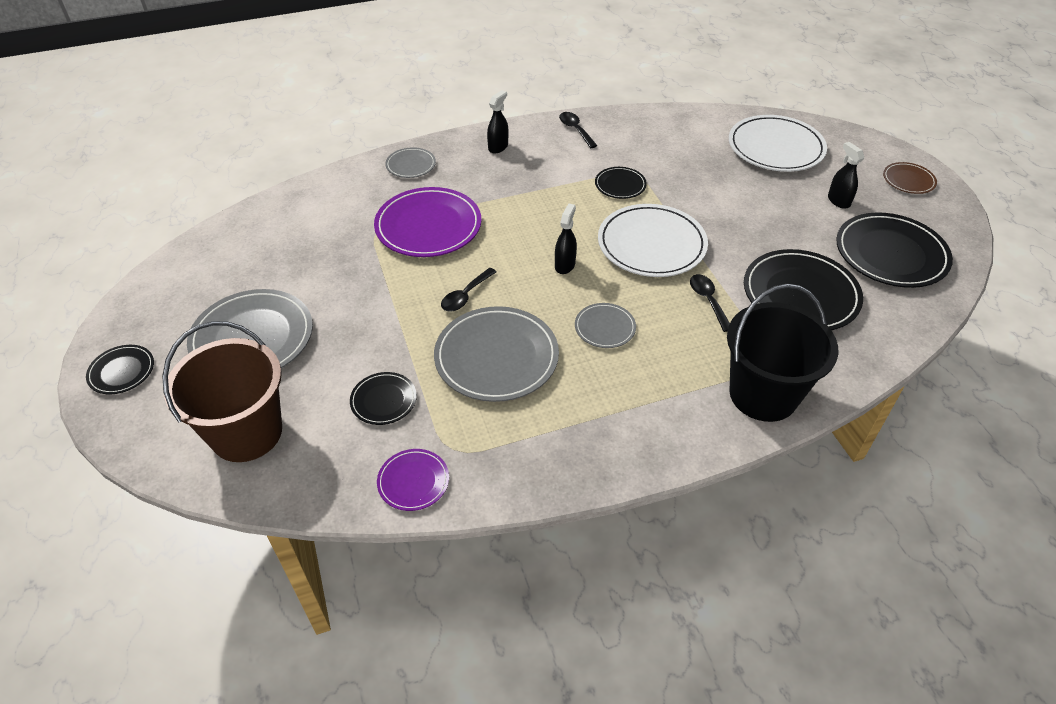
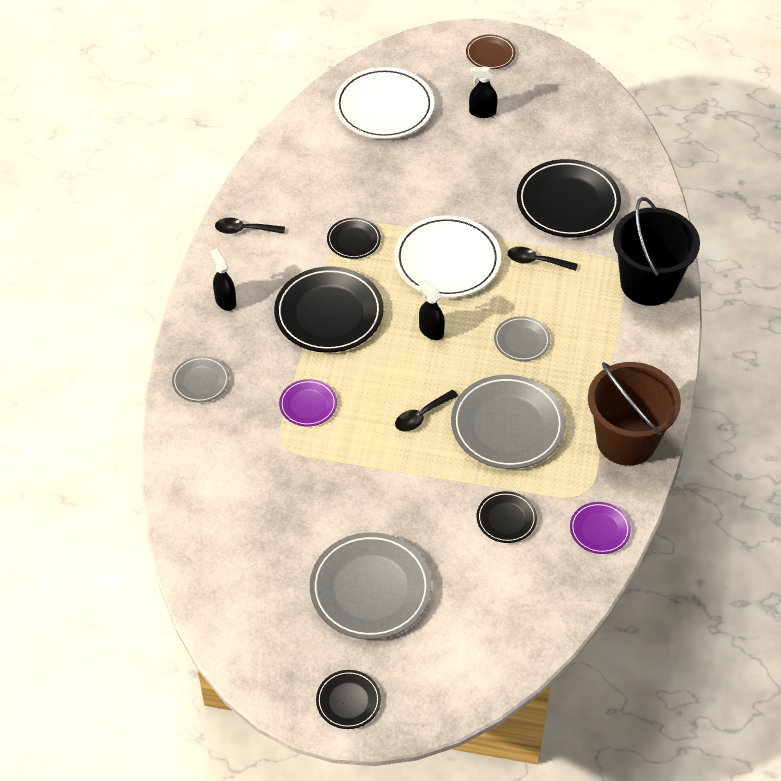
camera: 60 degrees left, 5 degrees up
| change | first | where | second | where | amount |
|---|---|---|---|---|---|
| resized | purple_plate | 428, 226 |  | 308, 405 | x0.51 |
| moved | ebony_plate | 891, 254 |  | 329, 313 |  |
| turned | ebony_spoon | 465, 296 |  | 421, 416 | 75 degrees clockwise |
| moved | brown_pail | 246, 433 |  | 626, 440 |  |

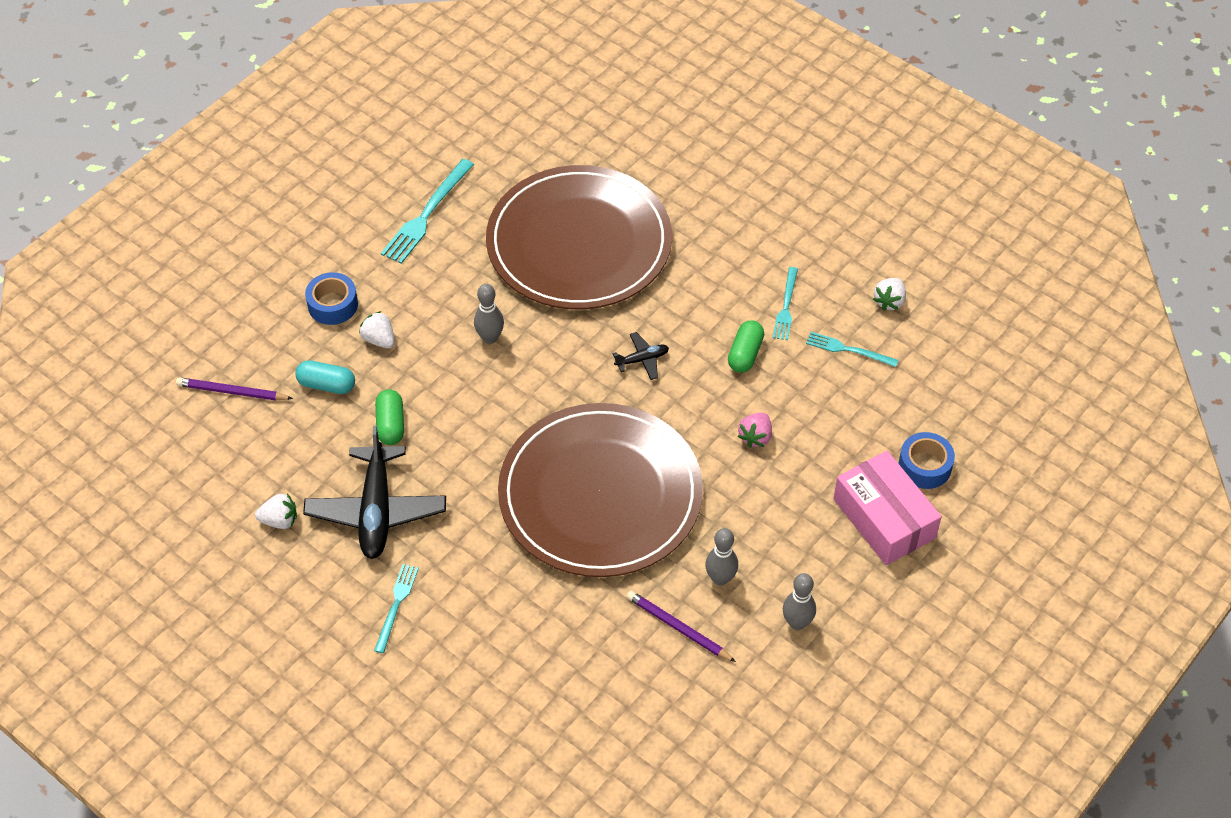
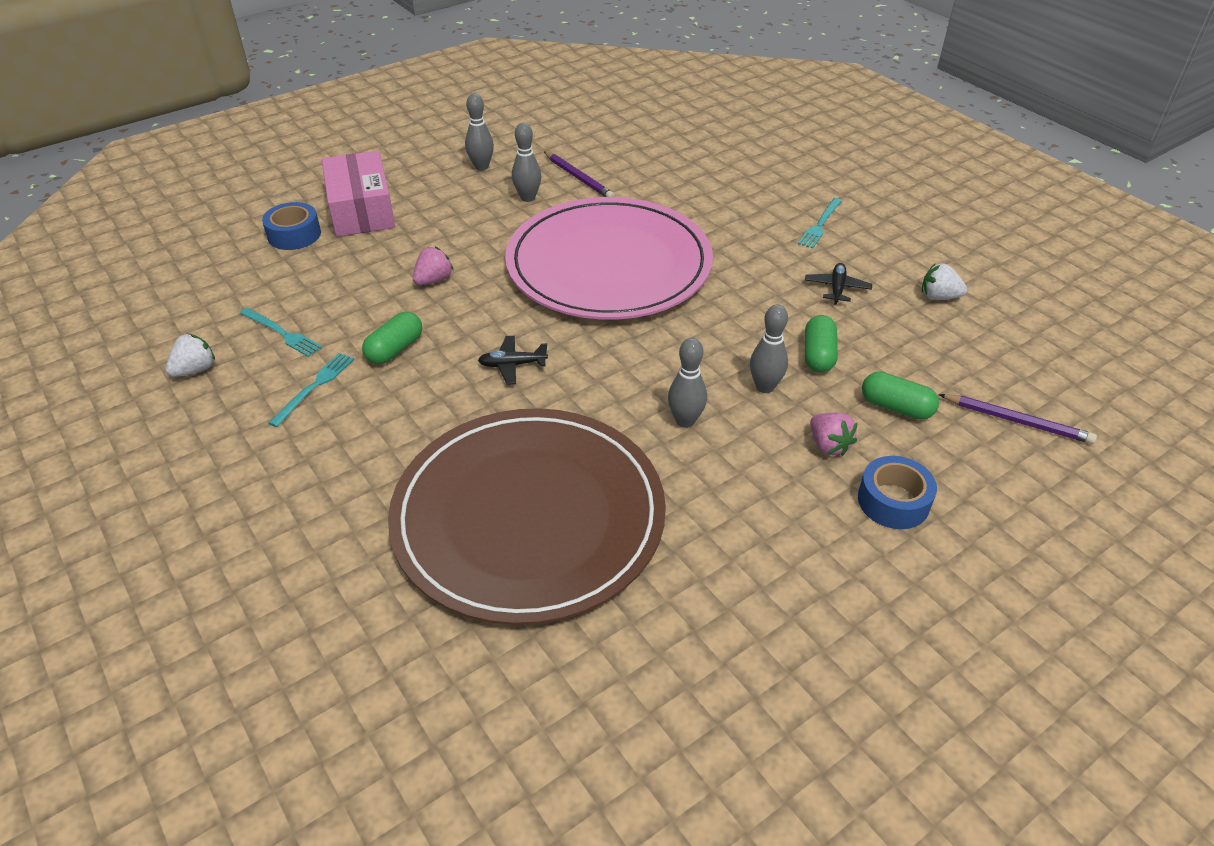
camera: 165 degrees left, 10 degrees down
| change | first | where | second | where | amount |
|---|---|---|---|---|---|
| removed | turquoise_fork | 426, 214 |  |  |  |
| recoloured | snow-white_berry | 379, 339 | rosy_berry | 828, 445 |  |
| recoloured | turquoise_pill_shape | 326, 385 | leaf-green_pill_shape | 896, 407 |  |
| recoloured | brown_plate | 600, 494 | rosy_plate | 609, 264 |  |
| resized | ebony_plane | 376, 510 |  | 837, 288 | x0.45 |
| added |  |  | grey_bowling_pin | 765, 387 |  |

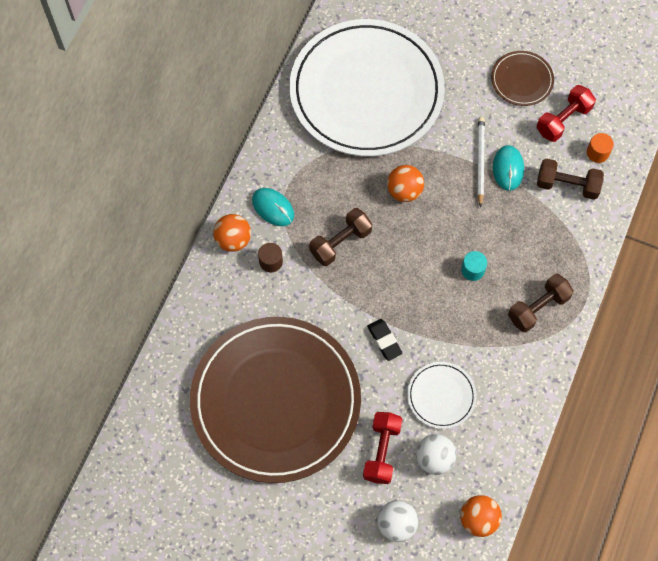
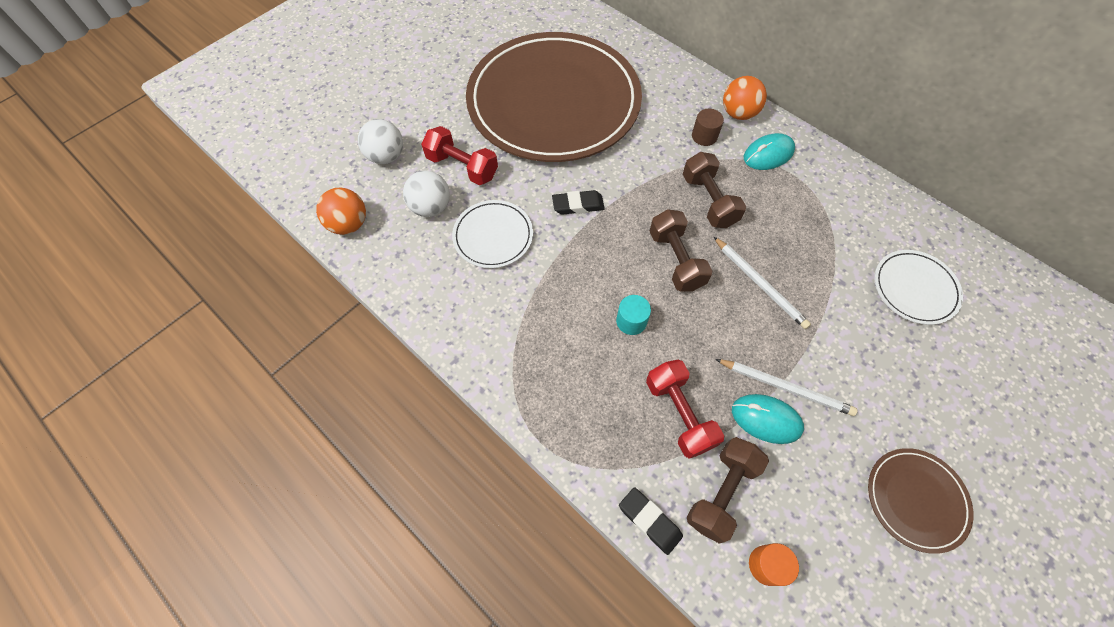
camera: 110 degrees right, 5 degrees down
| change | first | where | second | where | amount |
|---|---|---|---|---|---|
| resized | snow-white_plate | 366, 91 |  | 914, 288 | x0.41 |
| moved | crimson_dumbbell | 563, 120 |  | 679, 414 |  |
| replaced | orange_play_ball | 404, 191 | snow-white_wooden_pencil | 760, 284 |  |
| moved | brown_dumbbell | 538, 308 |  | 676, 260 |  |
| added |  |  | ebony_eraser | 649, 521 |  |

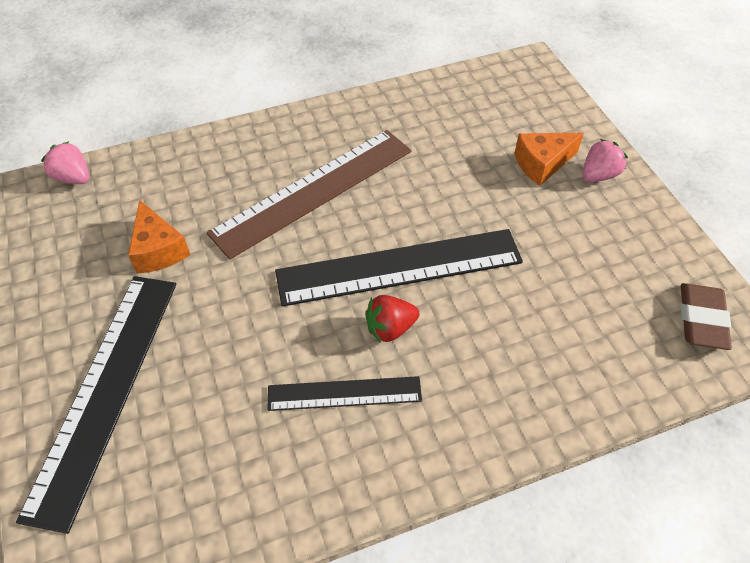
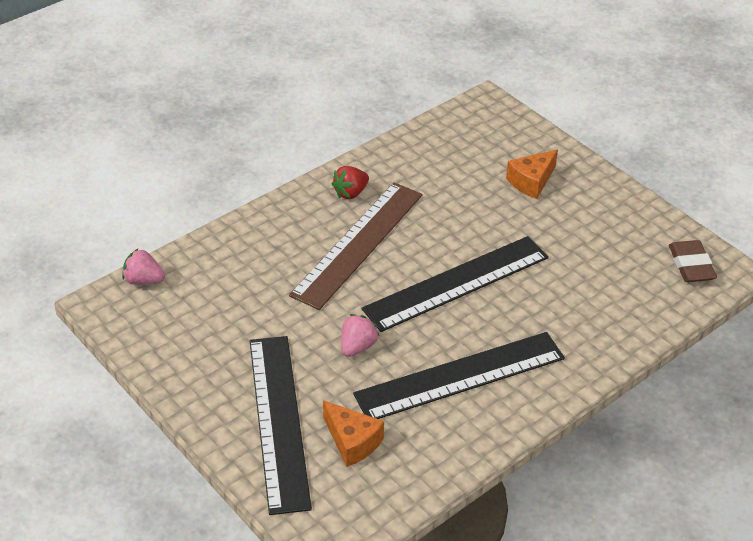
camera: 20 degrees left, 10 degrees down
| change | first | where | second | where | amount |
|---|---|---|---|---|---|
| moved | rosy_berry | 598, 175 |  | 357, 346 |  |
| moved | orange_cheese | 158, 250 |  | 352, 442 |  |
| moved | crimson_berry | 390, 328 |  | 351, 193 |  |
| resized | ebony_ruler | 344, 393 |  | 460, 376 | x1.81 |

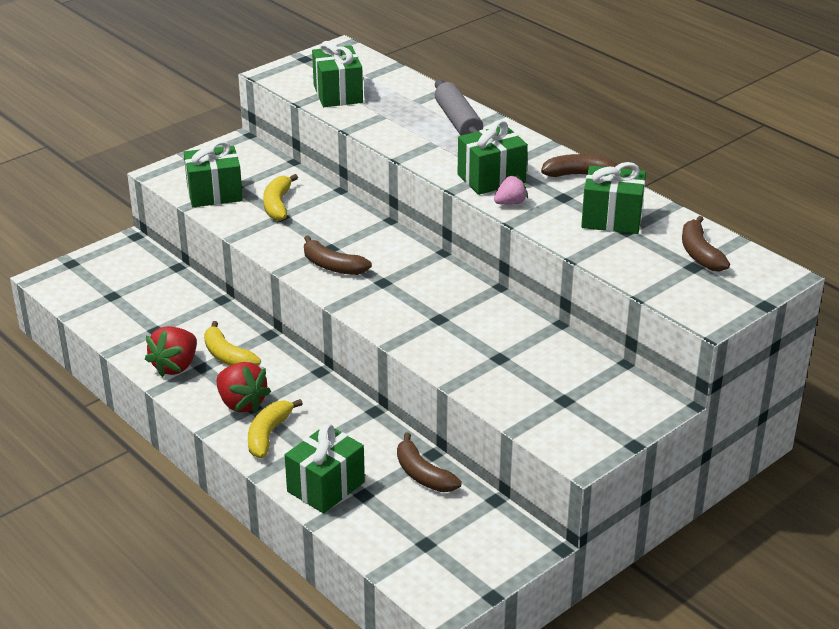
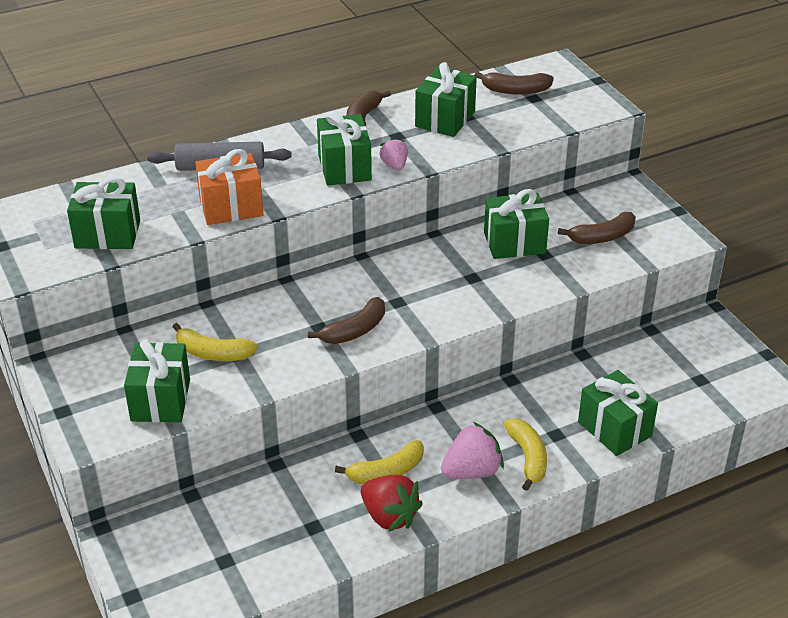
camera: 75 degrees left, 5 degrees up
| change | first | where | second | where | amount |
|---|---|---|---|---|---|
| recoloured | crimson_berry | 241, 403 | rosy_berry | 472, 471 |  |
| turned | bright_yellow_banana_fruit | 268, 434 |  | 528, 457 | 135 degrees counterclockwise |
| moved | brown_banana_fruit | 423, 474 |  | 602, 237 |  |
| added |  |  | orange_gift | 231, 207 |  |
| added |  |  | leaf-green_gift | 514, 243 |  |

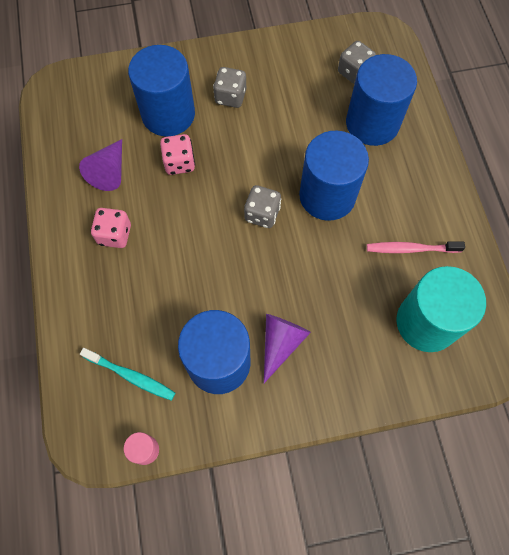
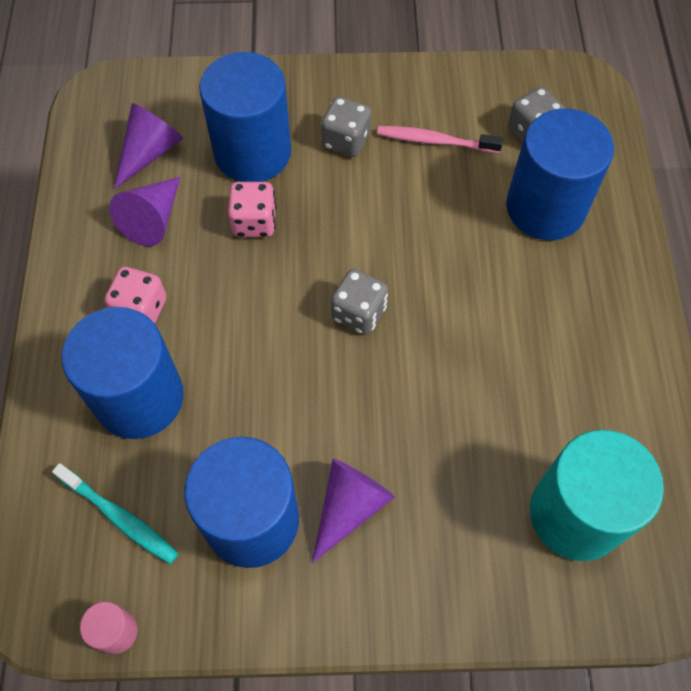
camera: 10 degrees right, 5 degrees down
| change | first | where | second | where | amount |
|---|---|---|---|---|---|
| moved | cobalt_cylinder_shape | 327, 196 |  | 139, 398 |  |
| moved | rosy_tooth_brush | 411, 249 |  | 435, 141 |  |
| added |  |  | purple_solid_cone | 150, 152 |  |

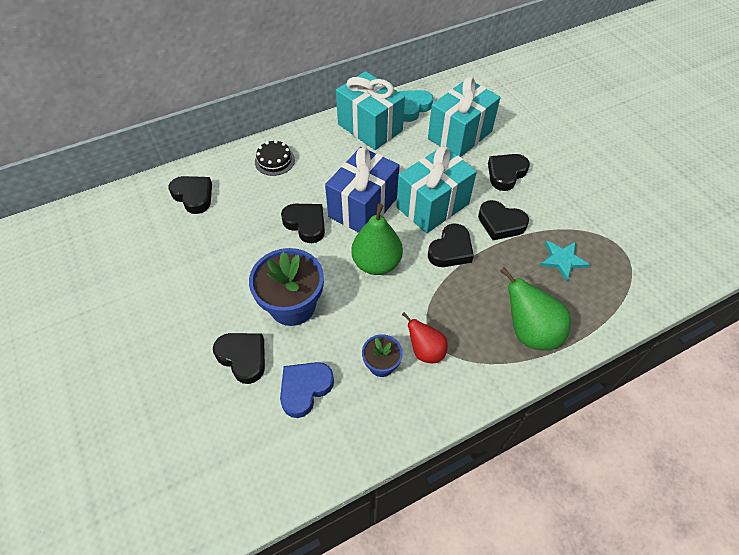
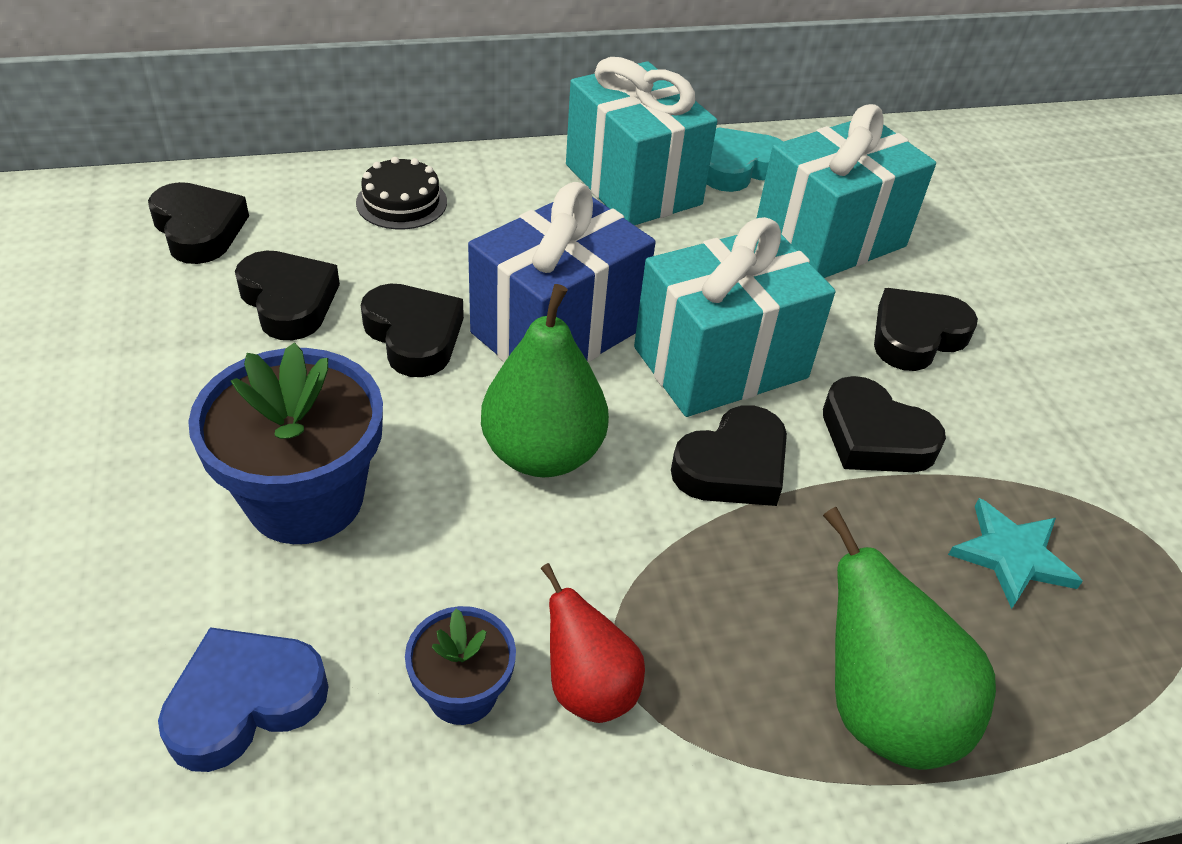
camera: 10 degrees right, 10 degrees down
| change | first | where | second | where | amount |
|---|---|---|---|---|---|
| moved | ebony_love_heart | 243, 357 |  | 289, 301 |  |

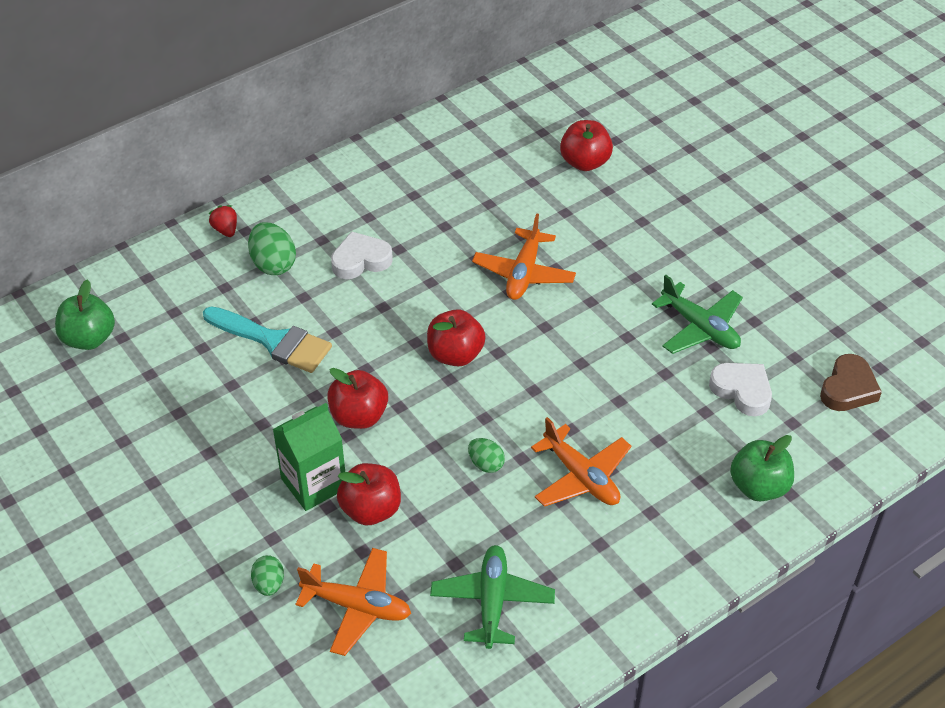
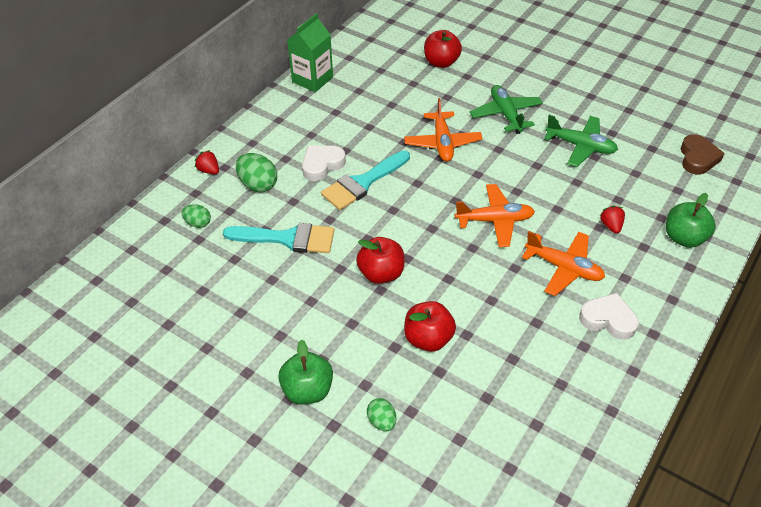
camera: 20 degrees left, 0 degrees up
| change | first | where | second | where | amount |
|---|---|---|---|---|---|
| moved | leaf-green_toy_apple | 89, 338 |  | 307, 390 |  |
| removed | crimson_toy_apple | 455, 354 |  |  |  |
| moved | snow-white_love_heart | 742, 391 |  | 608, 319 |  |
| moved | leaf-green_milk_carton | 314, 483 |  | 312, 79 |  |
| moved | leaf-green_egg | 486, 464 |  | 198, 223 |  |
| moved | leaf-green_plane | 492, 601 |  | 506, 114 |  |
| moved | orange_plane | 357, 606 |  | 494, 220 |  |
| added |  |  | turquoise_paintbrush | 363, 183 |  |
| added |  |  | crimson_berry | 611, 226 |  |

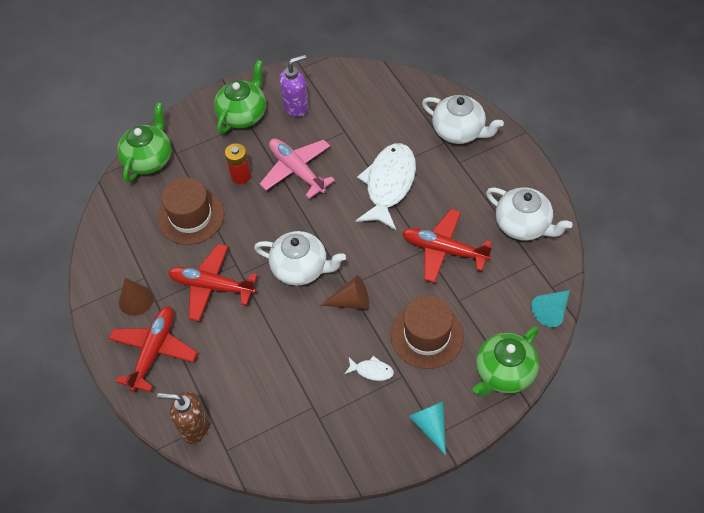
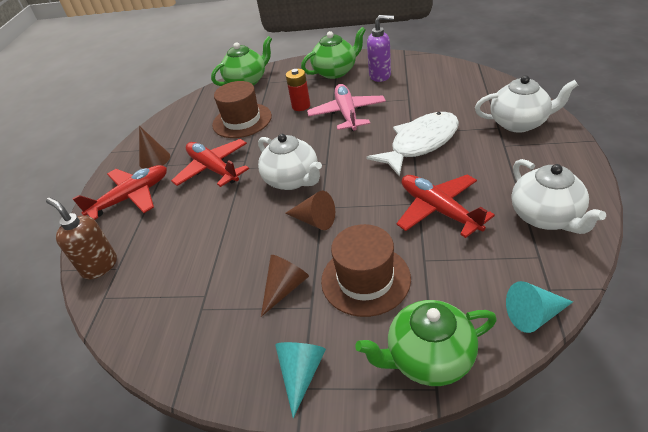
camera: 35 degrees right, 15 degrees down
| change | first | where | second | where | amount |
|---|---|---|---|---|---|
| turned | snow-white_tea_pot | 459, 131 |  | 519, 123 | 60 degrees counterclockwise |
| replaced | snow-white_fish_figure | 372, 371 | brown_solid_cone | 285, 288 |  |

